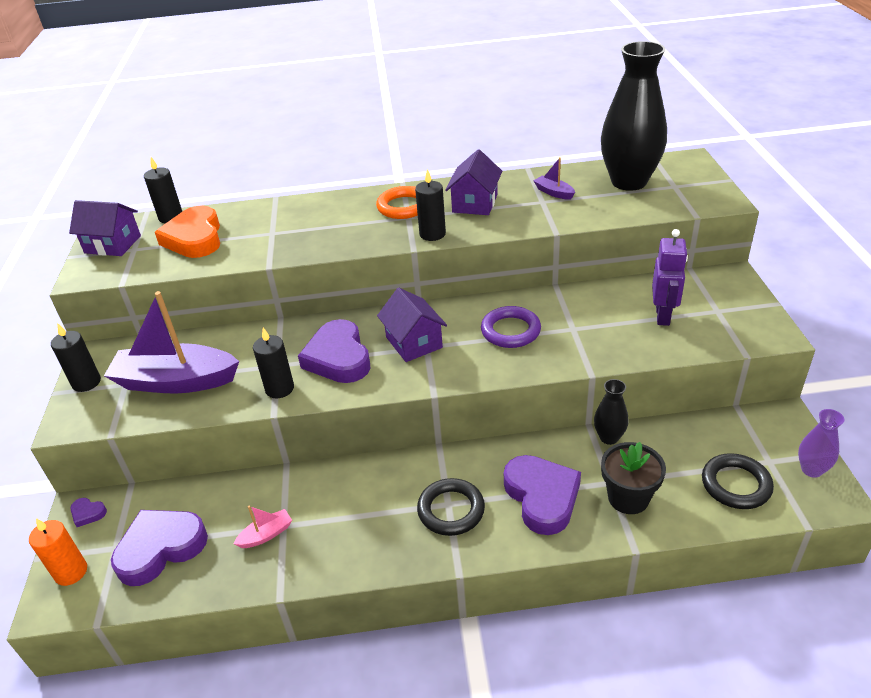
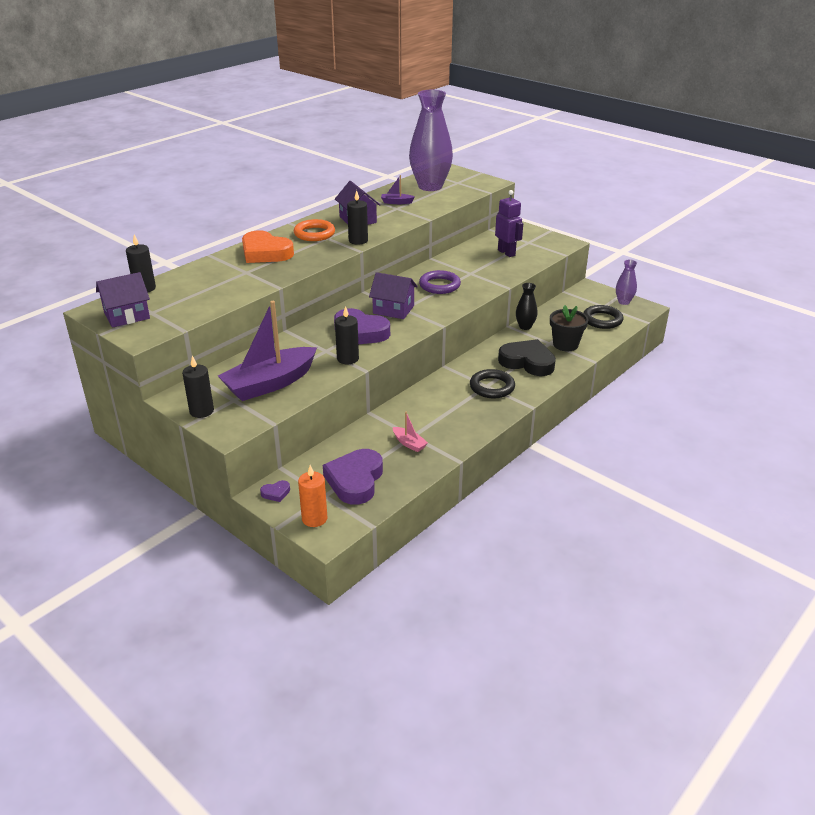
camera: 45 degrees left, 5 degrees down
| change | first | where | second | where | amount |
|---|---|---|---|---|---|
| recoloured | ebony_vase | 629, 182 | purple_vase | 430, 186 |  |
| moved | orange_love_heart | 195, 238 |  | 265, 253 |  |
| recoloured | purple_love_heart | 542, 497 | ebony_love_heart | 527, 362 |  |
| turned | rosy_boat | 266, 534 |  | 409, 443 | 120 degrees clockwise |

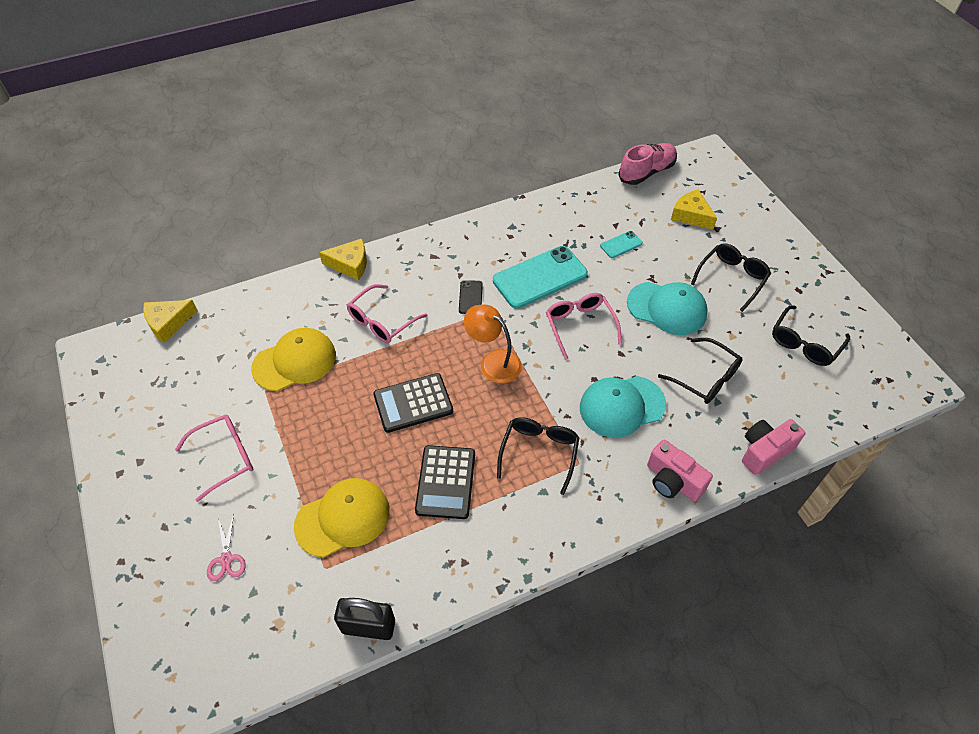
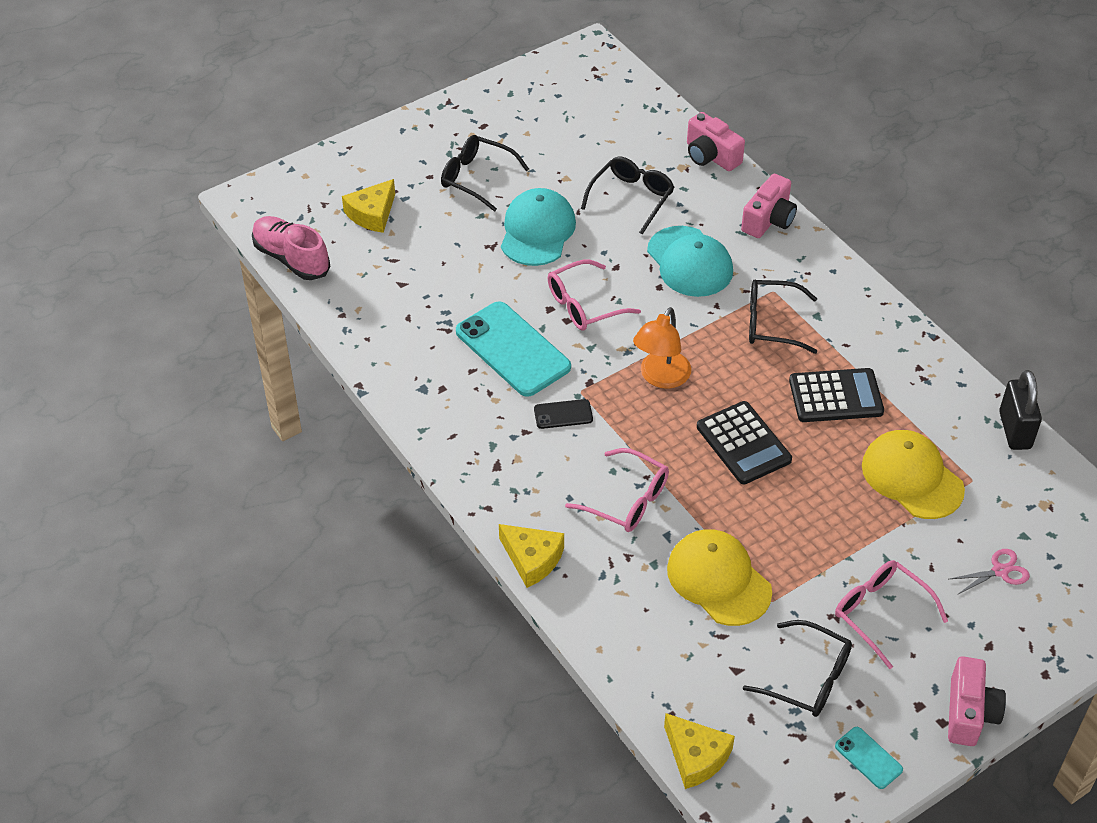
camera: 100 degrees left, 5 degrees down
| change | first | where | second | where | amount |
|---|---|---|---|---|---|
| moved | turquoise_phone | 621, 245 |  | 868, 758 |  |
| turned | bright_yellow_cheese | 350, 264 |  | 532, 559 | 135 degrees clockwise |
| moved | ebony_spectacles | 804, 343 |  | 808, 678 |  |
| added |  |  | rosy_camera | 969, 713 |  |

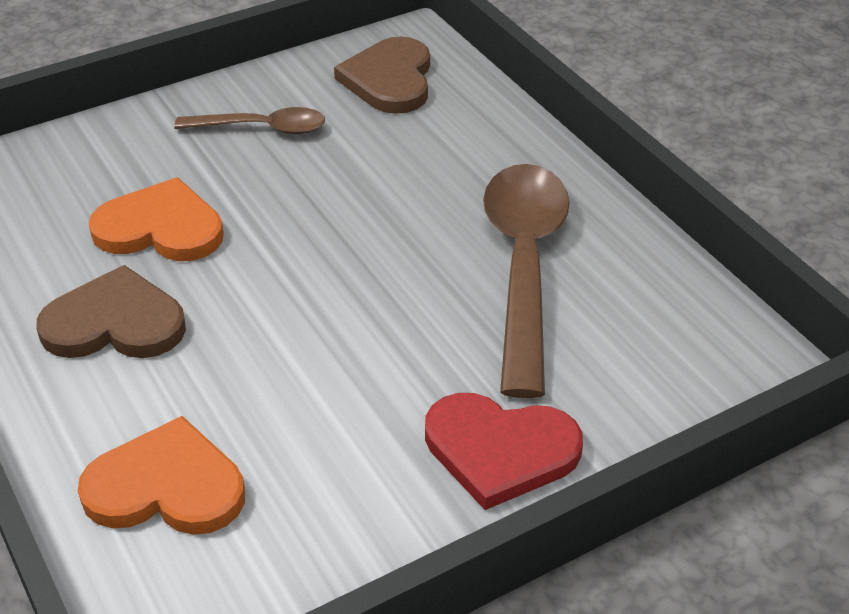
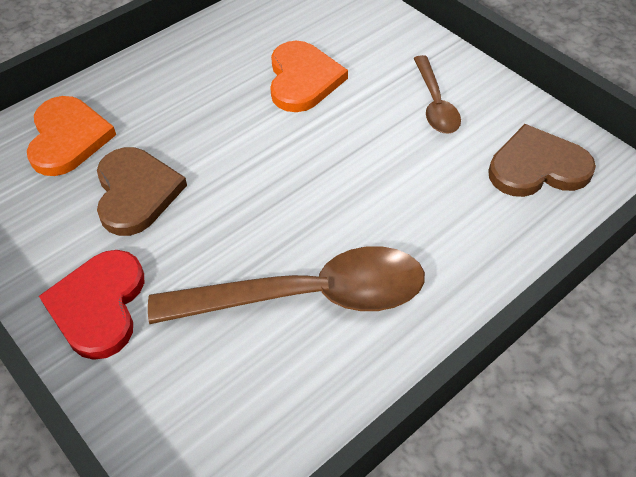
camera: 80 degrees right, 10 degrees up
| change | first | where | second | where | amount |
|---|---|---|---|---|---|
| moved | brown_love_heart | 115, 323 |  | 136, 192 |  |

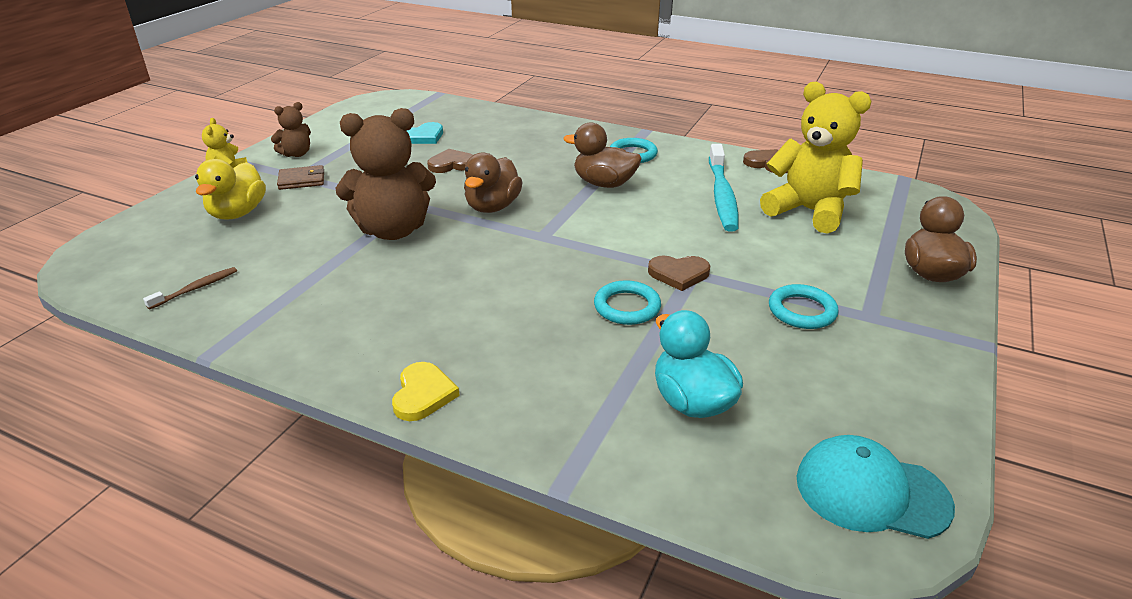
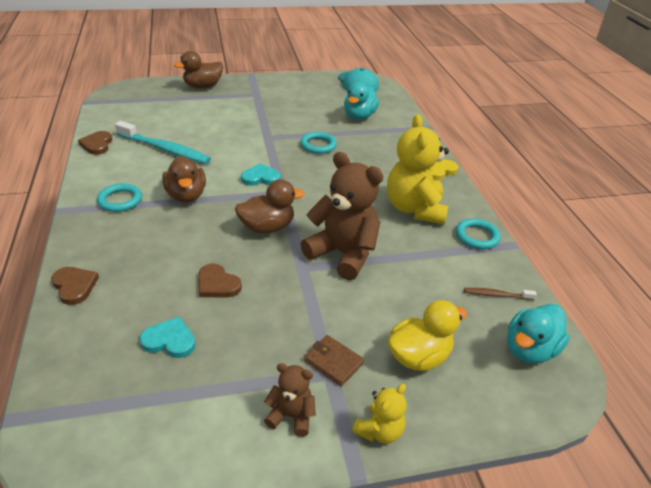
camera: 130 degrees left, 5 degrees up
| change | first | where | second | where | amount |
|---|---|---|---|---|---|
| moved | bright_yellow_stuffed_bear | 808, 211 |  | 414, 209 |  |
| turned | turquoise_tooth_brush | 722, 195 |  | 165, 149 | 60 degrees clockwise |
| moved | brown_love_heart | 679, 274 |  | 74, 286 |  |
| moved | turquoise_ring | 802, 311 |  | 477, 236 |  |
| added |  |  | turquoise_love_heart | 260, 177 |  |
| added |  |  | turquoise_duck | 529, 349 |  |

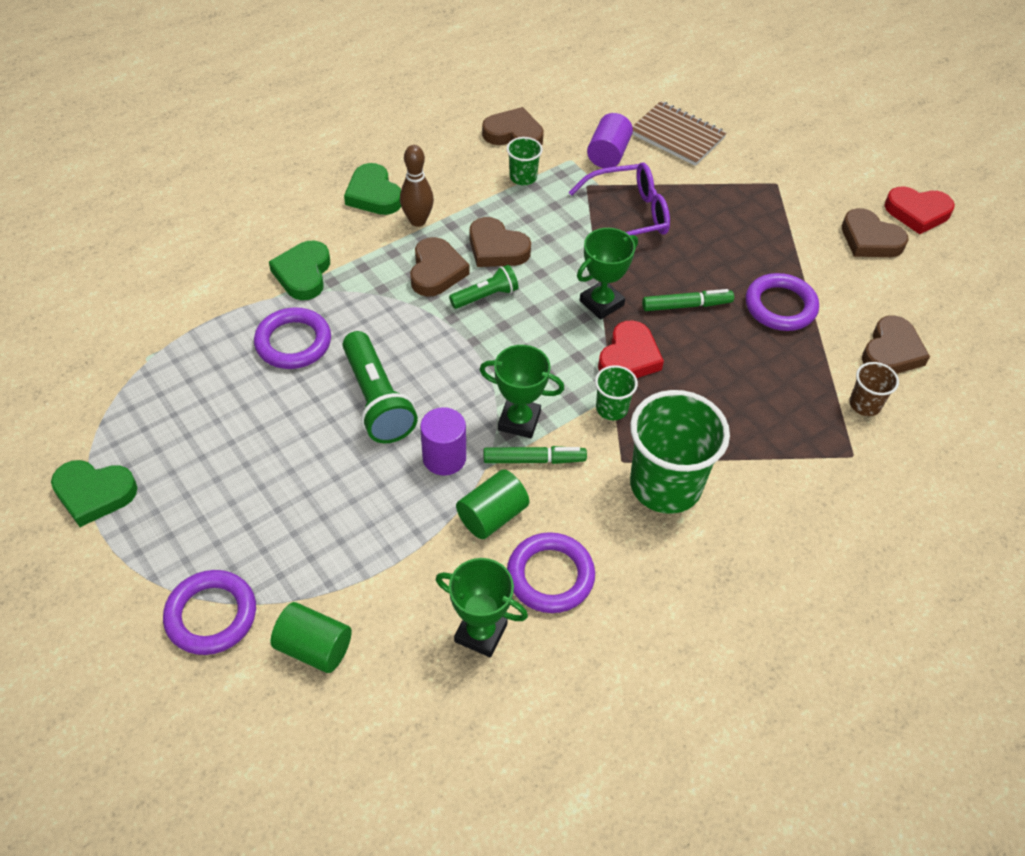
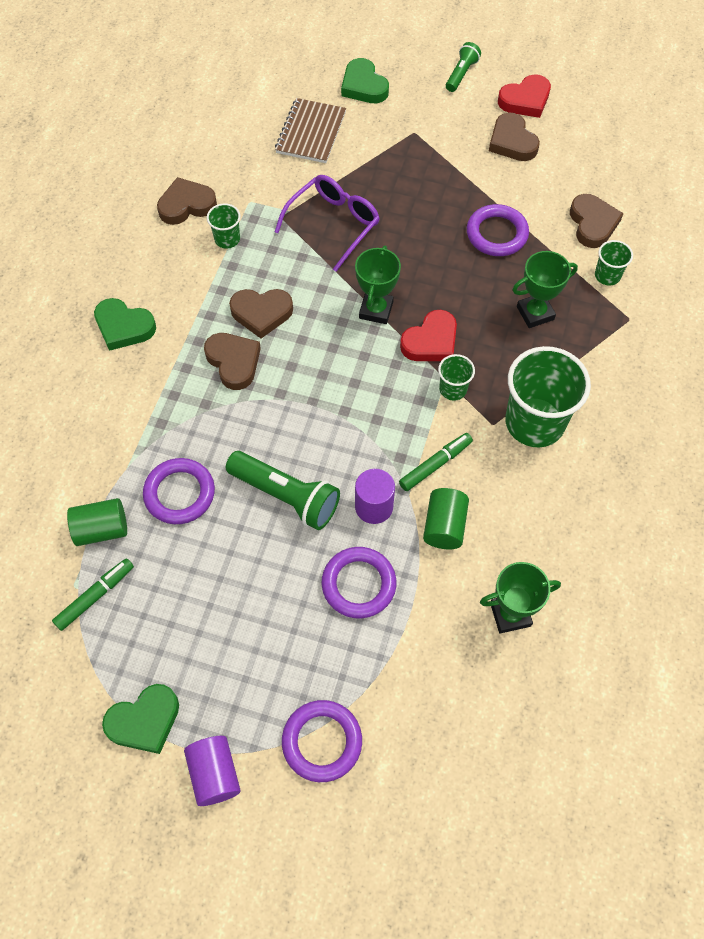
camera: 35 degrees left, 10 degrees up
| change | first | where | second | where | amount |
|---|---|---|---|---|---|
| turned | brown_exercise_book | 677, 135 |  | 311, 132 | 75 degrees counterclockwise |
| moved | purple_cylinder_shape | 608, 154 |  | 214, 774 |  |
| removed | brown_bowling_pin | 418, 221 |  |  |  |
| turned | brown_love_heart | 870, 239 |  | 512, 142 | 60 degrees clockwise |
| moved | leaf-green_love_heart | 303, 274 |  | 363, 86 |  |
| moved | leaf-green_flashlight | 486, 296 |  | 461, 74 |  |
| moved | leaf-green_marker_pen | 686, 305 |  | 95, 596 |  |
| turned | crimson_love_heart | 629, 357 |  | 431, 341 | 60 degrees clockwise |
| moved | leaf-green_award_cup | 519, 421 |  | 535, 313 |  |
| recoloured | brown_tumbler | 864, 404 | leaf-green_tumbler | 607, 275 |  |
| moved | purple_ring | 550, 576 |  | 358, 584 |  |
| moved | leaf-green_cylinder_shape | 314, 648 |  | 102, 529 |  |

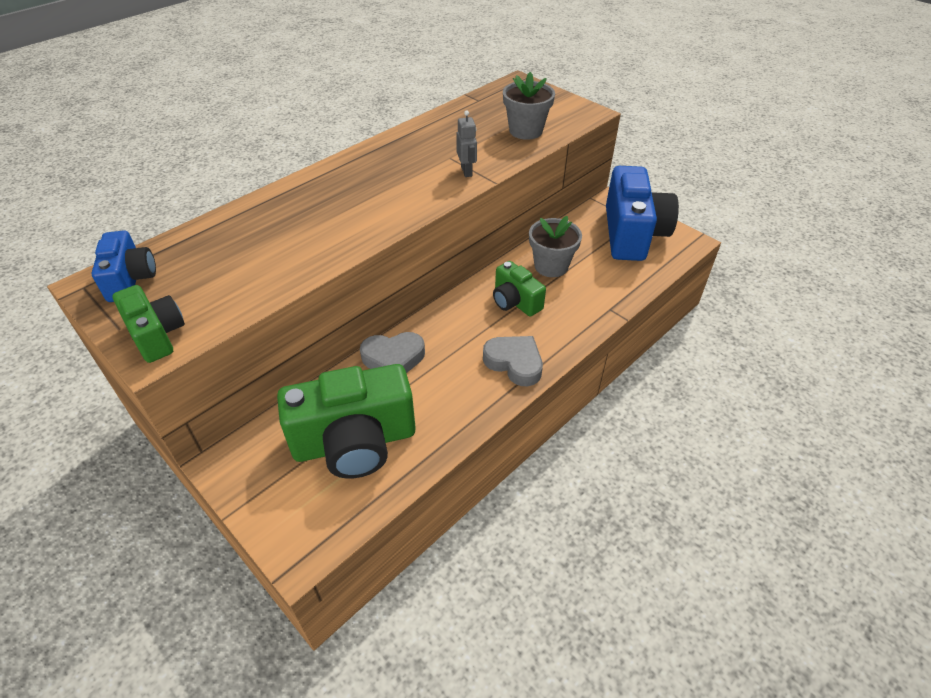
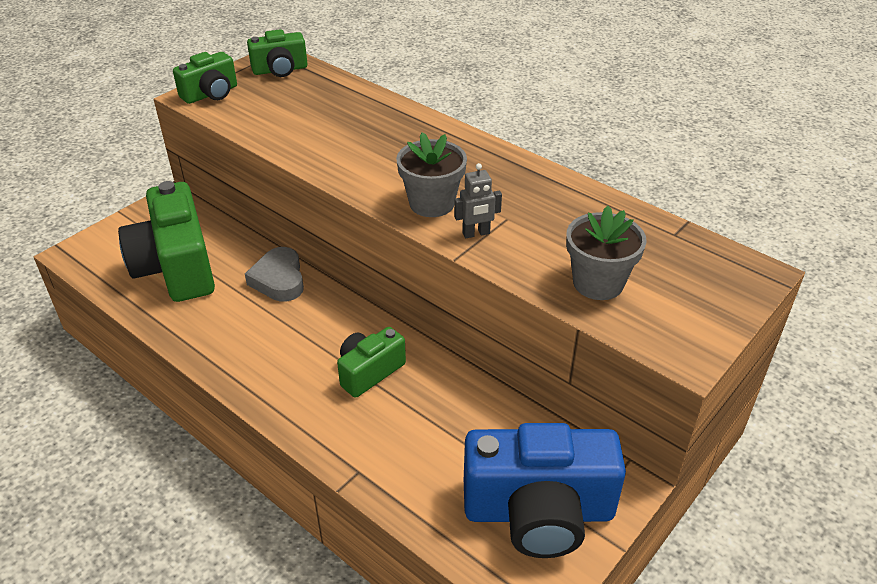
camera: 85 degrees right, 5 degrees down
| change | first | where | second | where | amount |
|---|---|---|---|---|---|
| moved | grey_plant_pot | 551, 266 |  | 432, 203 |  |
| recoloured | cobalt_camera | 131, 279 | leaf-green_camera | 280, 70 |  |
| removed | grey_love_heart | 514, 363 |  |  |  |

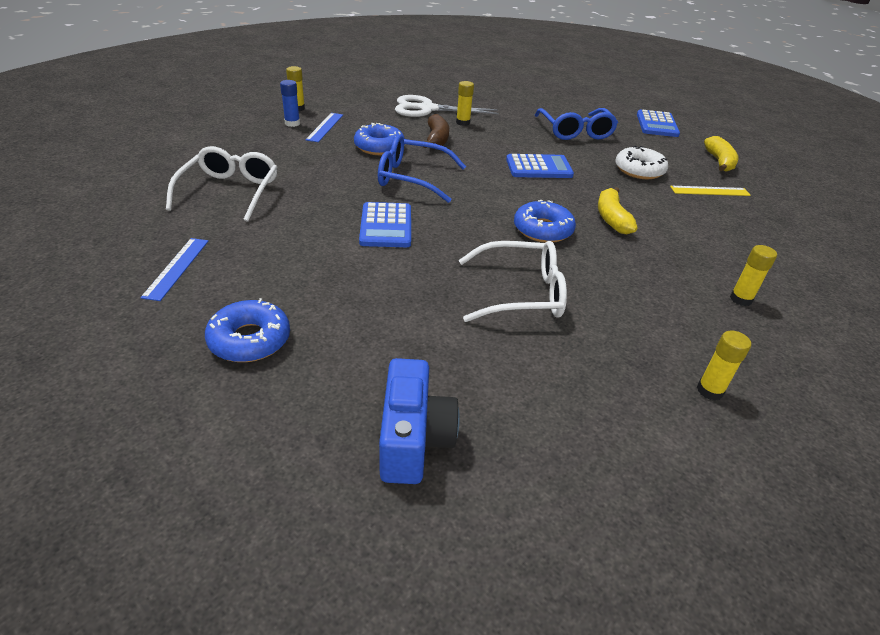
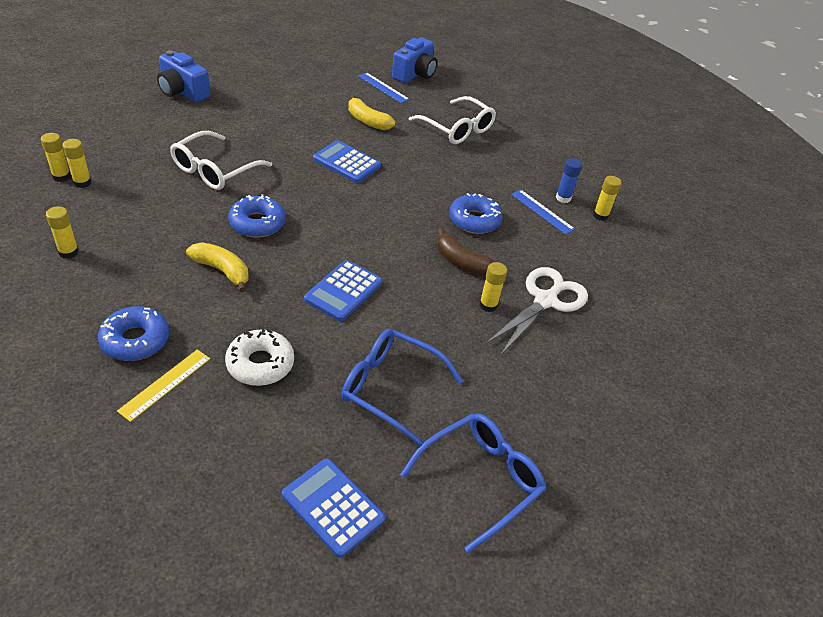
camera: 125 degrees right, 5 degrees up
| change | first | where | second | where | amount |
|---|---|---|---|---|---|
| moved | cobalt_spectacles | 412, 178 |  | 480, 480 |  |
| moved | bright_yellow_banana_fruit | 719, 162 |  | 367, 121 |  |
| moved | cobalt_doughnut | 250, 340 |  | 135, 340 |  |
| added |  |  | cobalt_camera | 414, 74 |  |
| added |  |  | bright_yellow_stick_of_glue | 82, 183 |  |

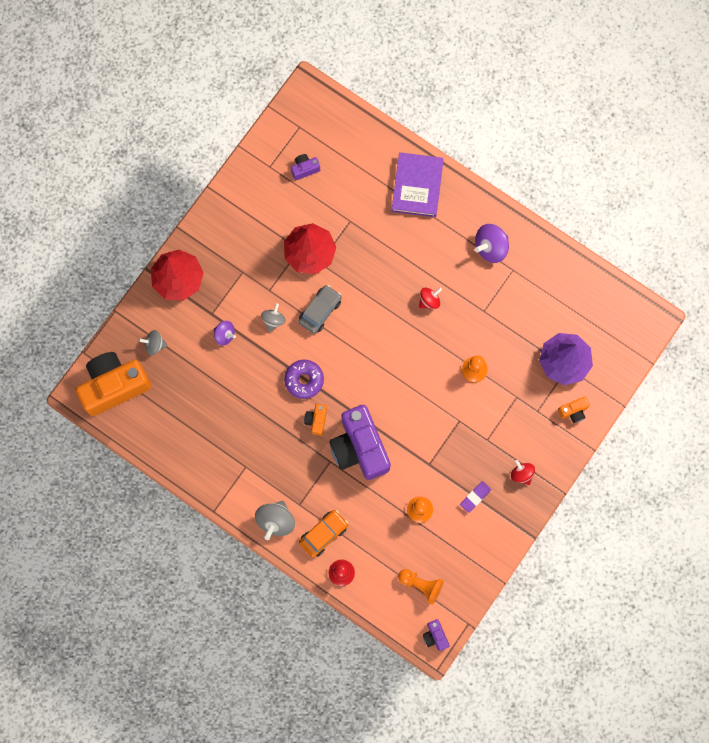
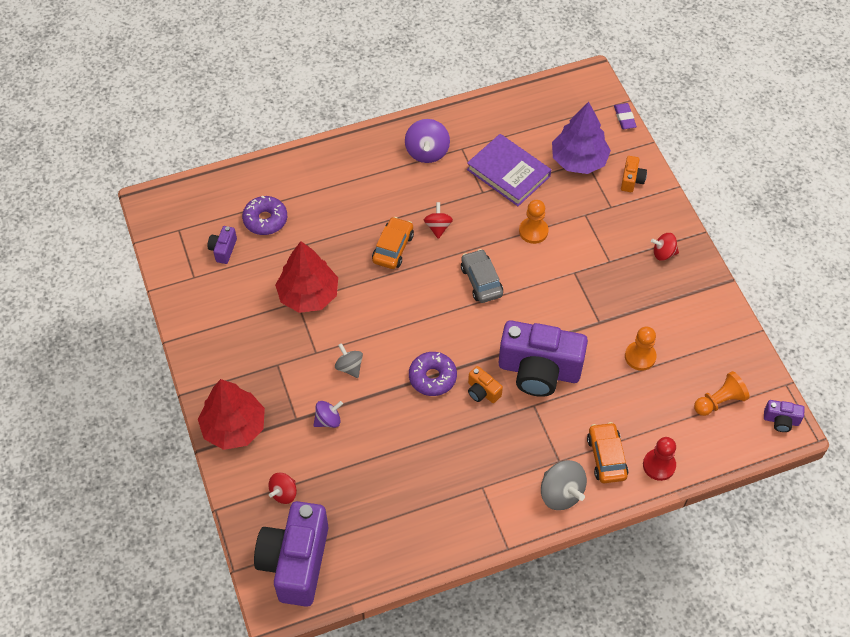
camera: 55 degrees left, 20 degrees down
| change | first | where | second | where | amount |
|---|---|---|---|---|---|
| moved | purple_hardback | 417, 186 |  | 508, 173 |  |
| moved | grey_automobile | 320, 311 |  | 481, 281 |  |
| recoloured | grey_spinning_top | 155, 344 | crimson_spinning_top | 284, 493 |  |
| recoloured | orange_camera | 114, 386 | purple_camera | 295, 562 |  |
| moved | purple_eraser | 475, 497 |  | 624, 118 |  |
| added |  |  | purple_doughnut | 265, 220 |  |
| added |  |  | orange_automobile | 393, 248 |  |

